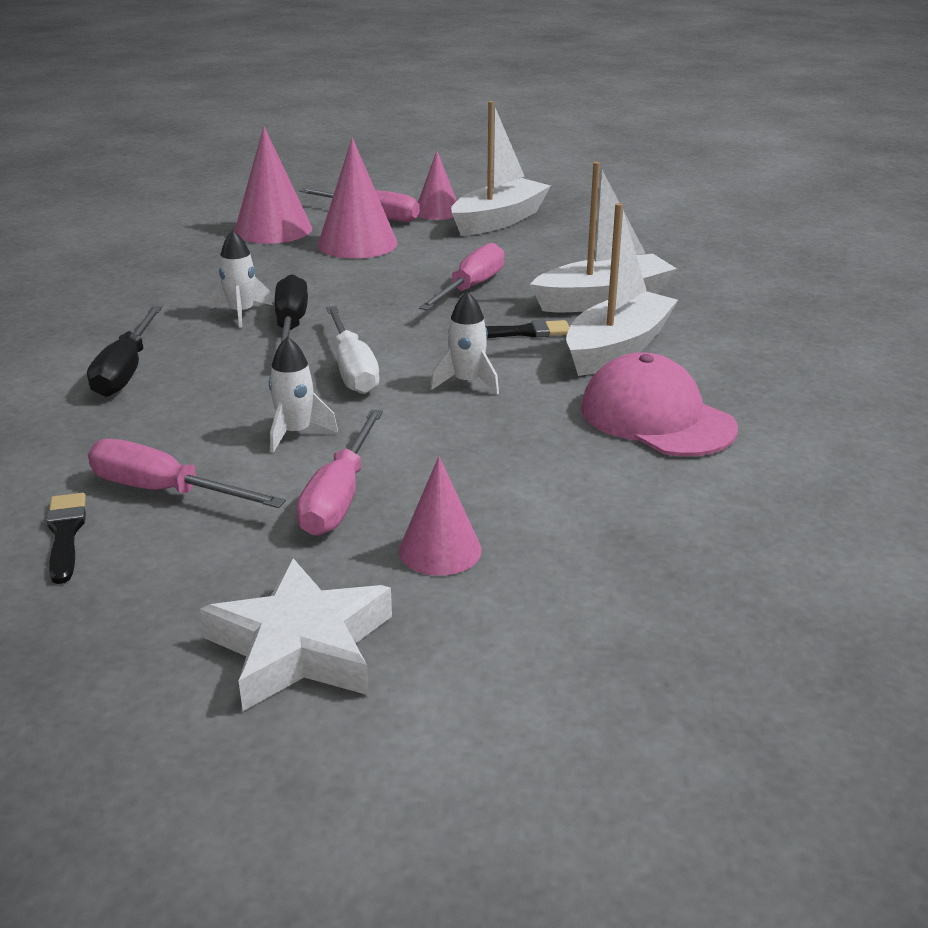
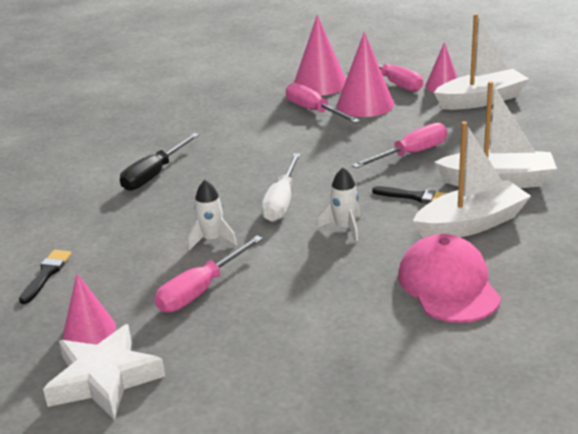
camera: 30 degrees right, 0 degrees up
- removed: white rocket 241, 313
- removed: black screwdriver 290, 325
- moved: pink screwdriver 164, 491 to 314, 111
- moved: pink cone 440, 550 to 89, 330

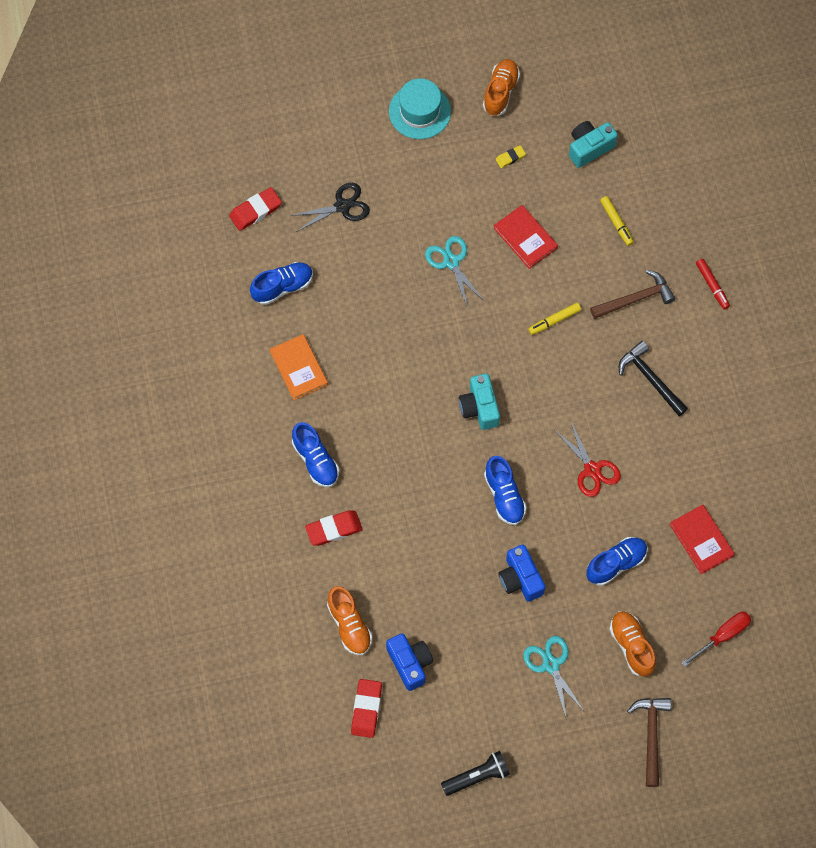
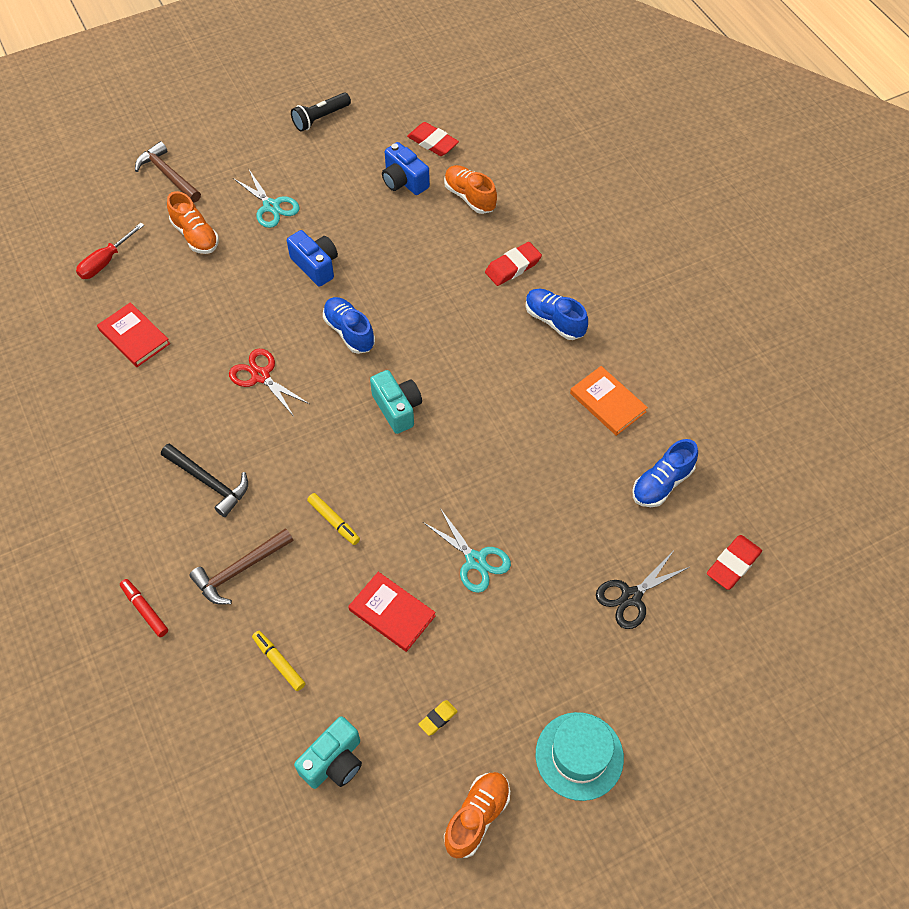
camera: 165 degrees right, 10 degrees down
- turned: orange shoe 500, 92 = 477, 817 150 degrees counterclockwise
- turned: yellow marker 554, 320 = 333, 521 90 degrees clockwise
- removed: blue shoe 616, 564
- turned: red eraser 366, 709 = 433, 142 45 degrees counterclockwise
- turned: brown hammer 651, 735 = 168, 175 150 degrees clockwise

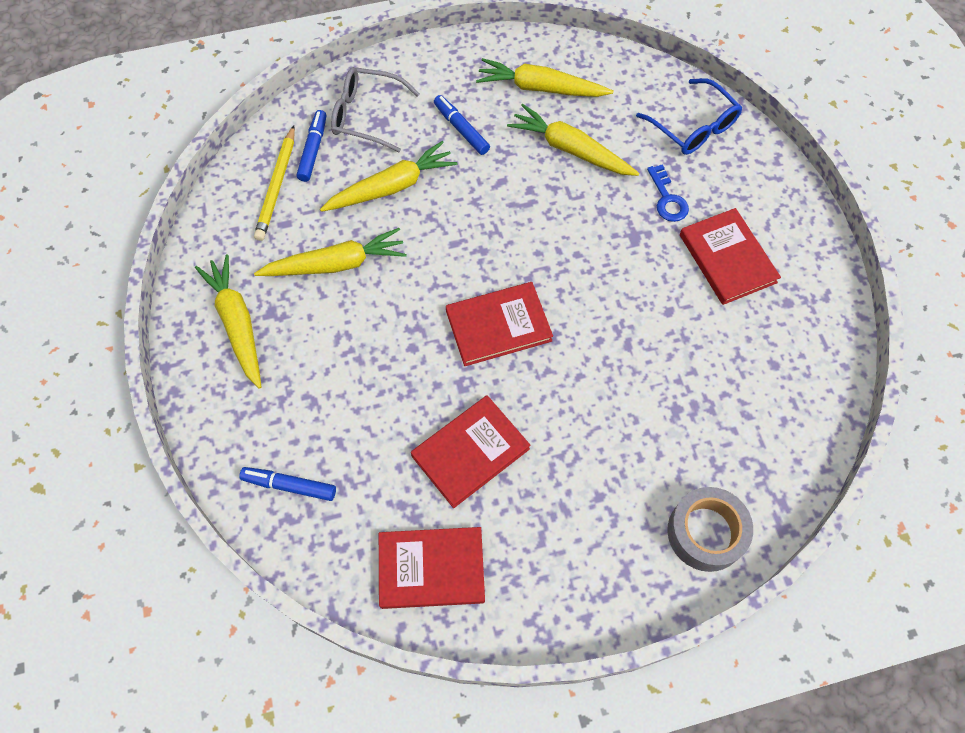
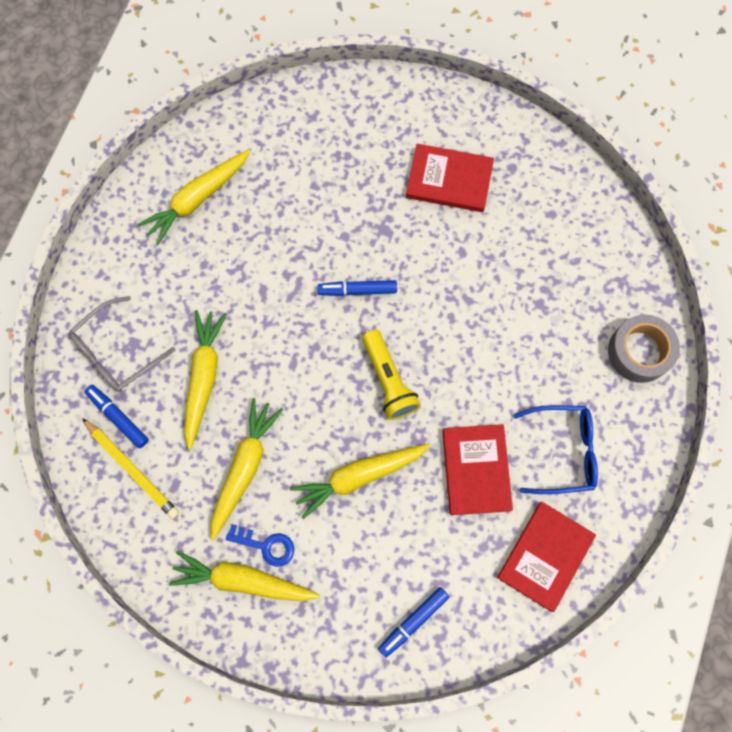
camera: 55 degrees left, 10 degrees up
- moved: blue glasses 693, 127 to 563, 451
- moved: blue marker 461, 129 to 357, 290
- moved: yellow carrot 571, 149 to 359, 476
- moved: blue key 667, 199 to 266, 545
- replaced: red book 498, 326 to yellow flashlight 388, 380

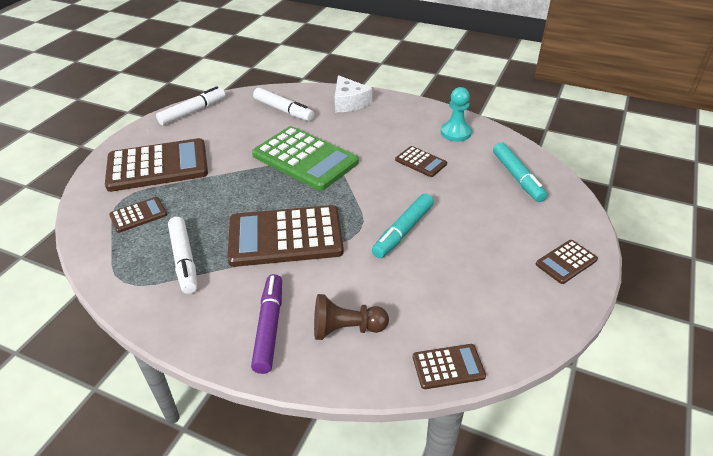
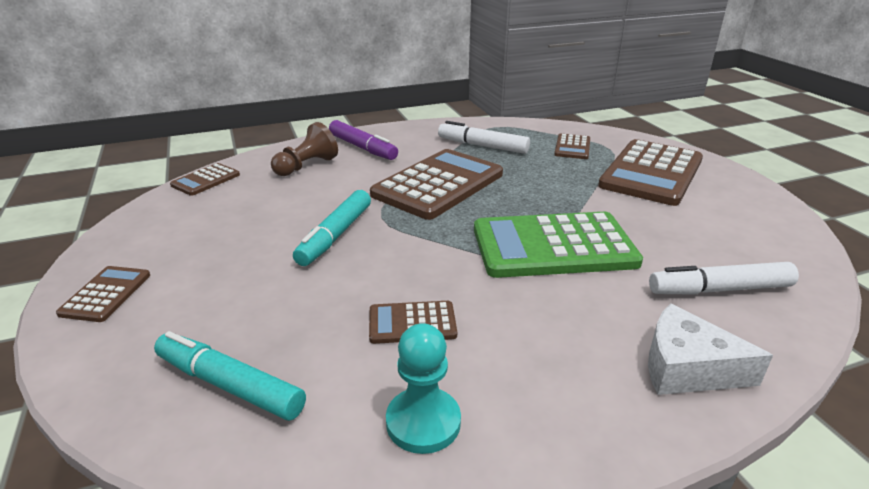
camera: 135 degrees right, 10 degrees down
- removed: white marker 193, 111
- turned: turquoise marker 403, 231 = 335, 235 150 degrees counterclockwise

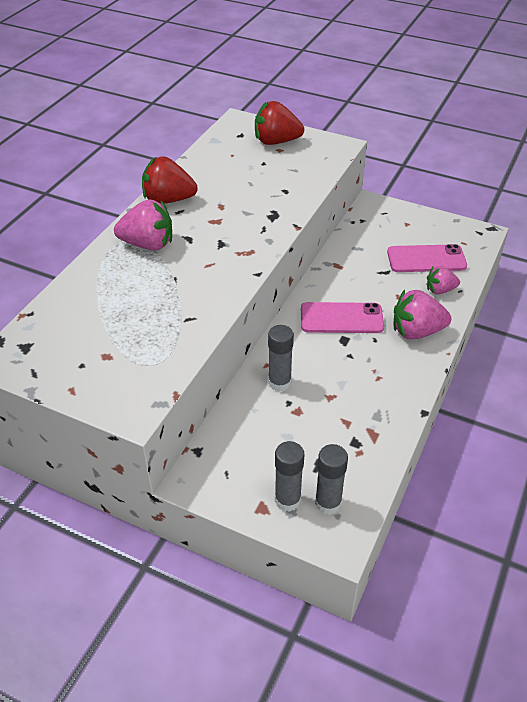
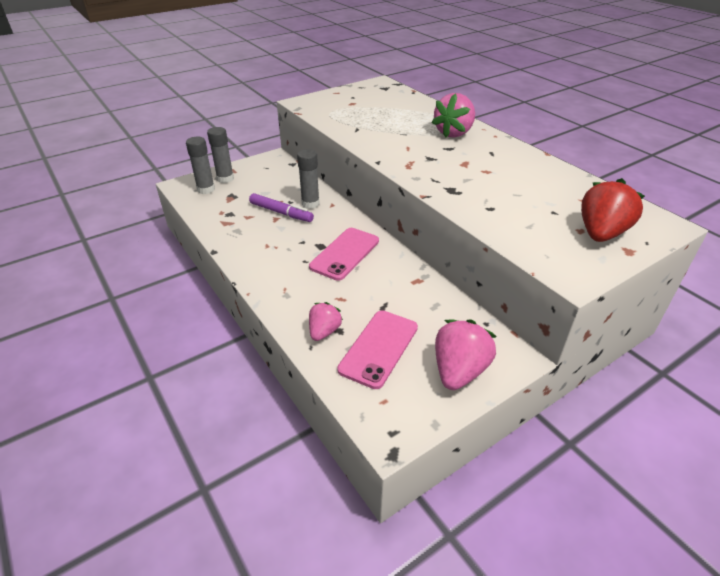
camera: 120 degrees right, 5 degrees down
- removed: red strawberry 168, 200
- moved: pink strawberry 416, 331 to 459, 371
- added: purple marker 281, 213

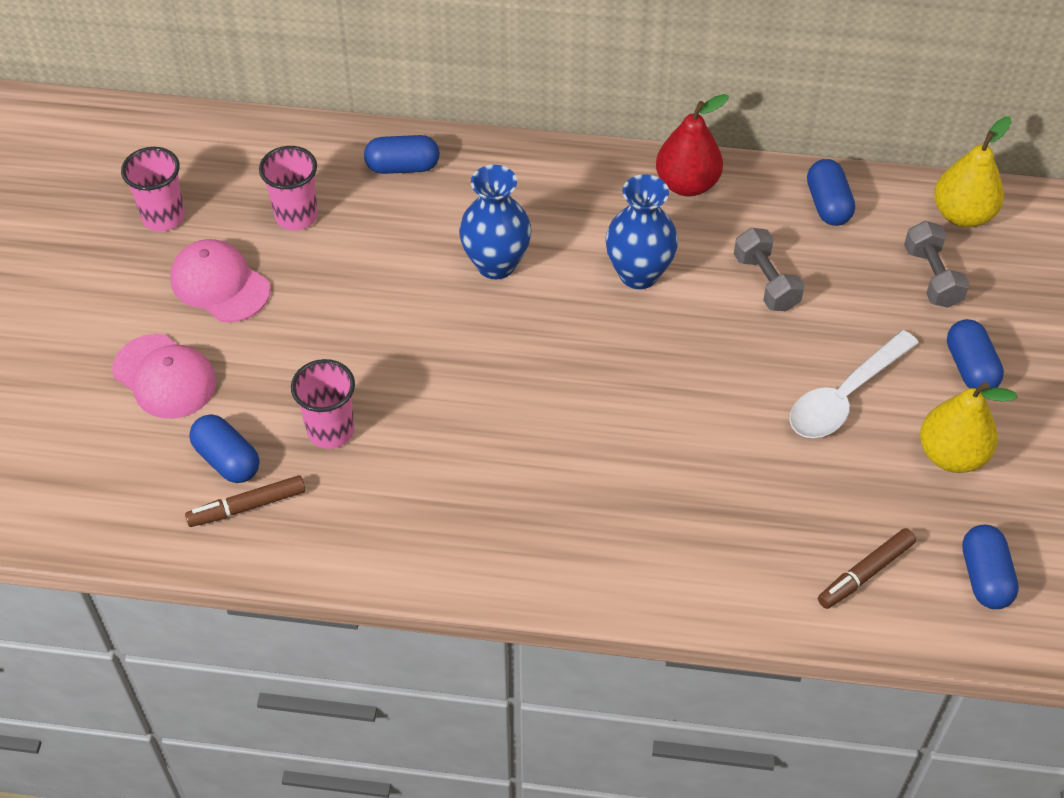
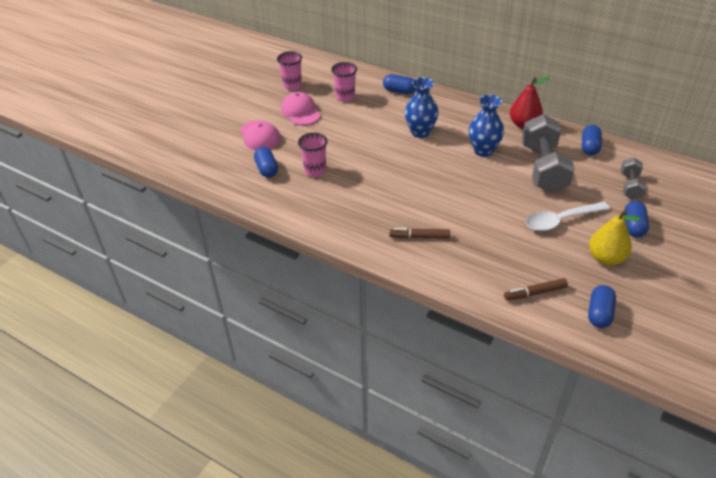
camera: 25 degrees right, 10 degrees down
- removed: yellow pear 962, 215
- resized: grey dumbbell 766, 282 = 543, 168 x1.92
- moved: brown marker 248, 506 to 420, 237

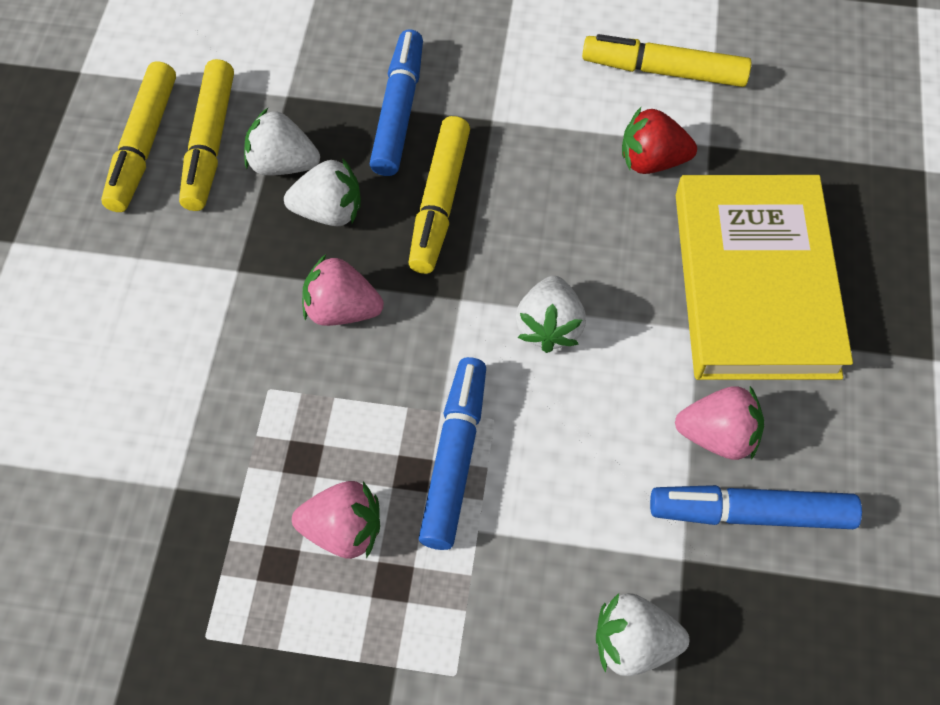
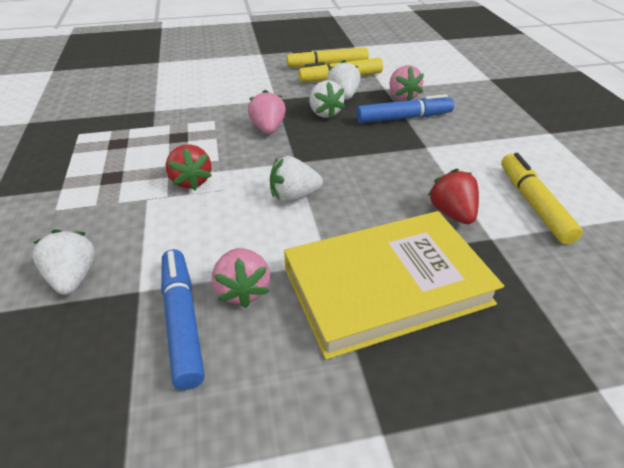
camera: 70 degrees right, 20 degrees down
- removed: yellow marker 439, 202
- replaced: blue marker 455, 458 to red strawberry 191, 181
- moved: pink strawberry 343, 530 to 402, 97

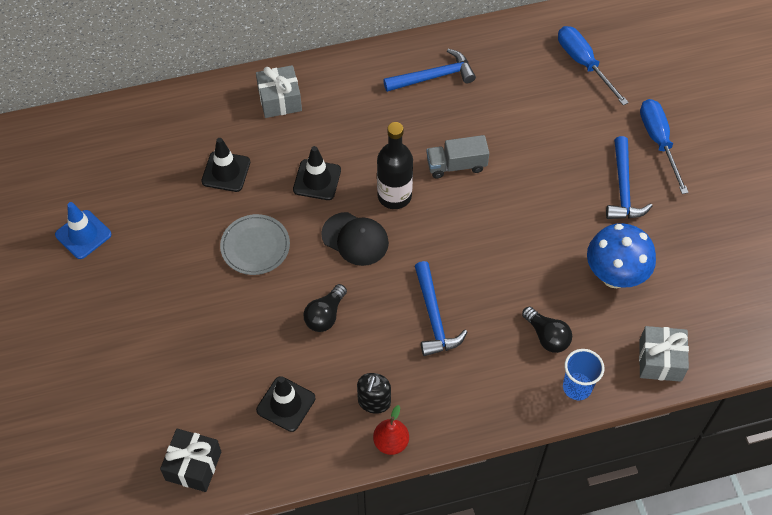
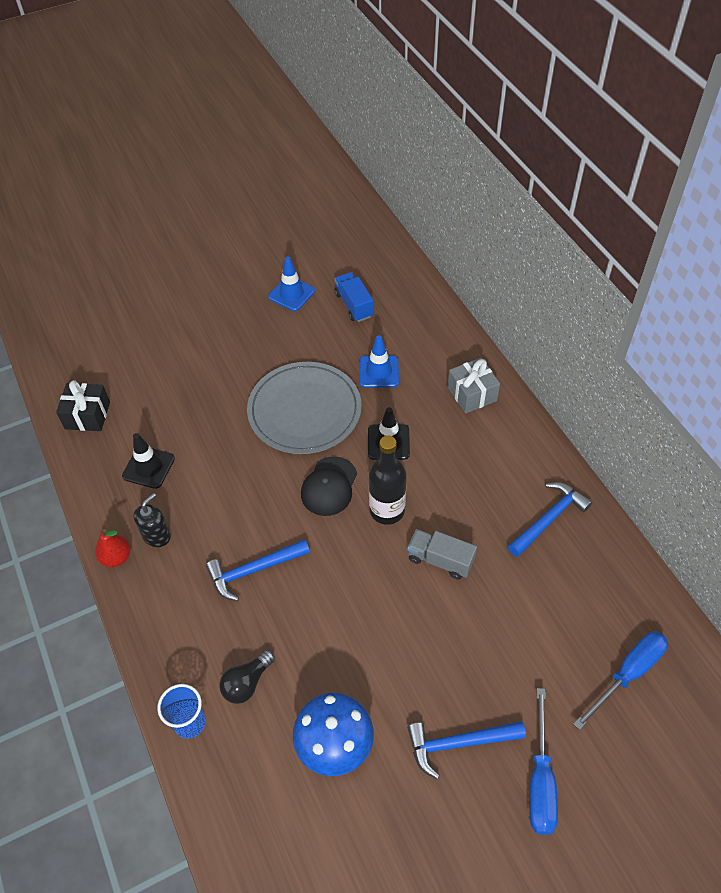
camera: 80 degrees right, 5 degrees down
- turned: blue hammer 433, 76 = 549, 519 105 degrees counterclockwise
- turned: blue screwdriver 658, 141 = 540, 780 120 degrees clockwise
- turned: grey truck 456, 165 = 440, 560 45 degrees counterclockwise
- recoloured: black traffic cone 226, 172 to blue traffic cone 379, 372
- resized: grey plate 255, 246 = 304, 410 x1.76
- removed: black light bulb 325, 315
- removed: grey gift 660, 360
- turned: black soap dispenser 374, 402 = 156, 535 120 degrees clockwise
- added: blue truck 354, 305

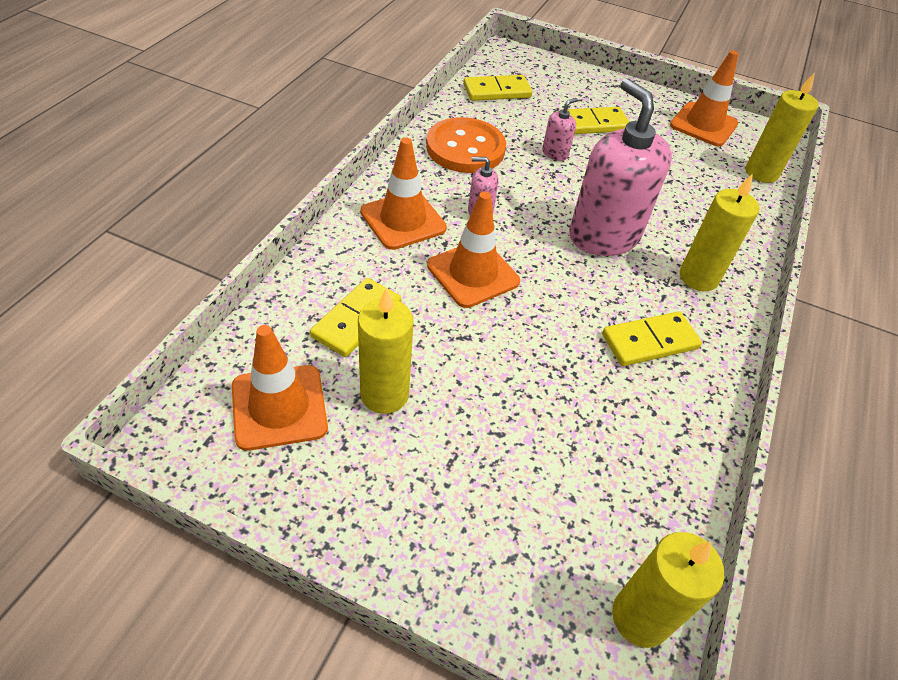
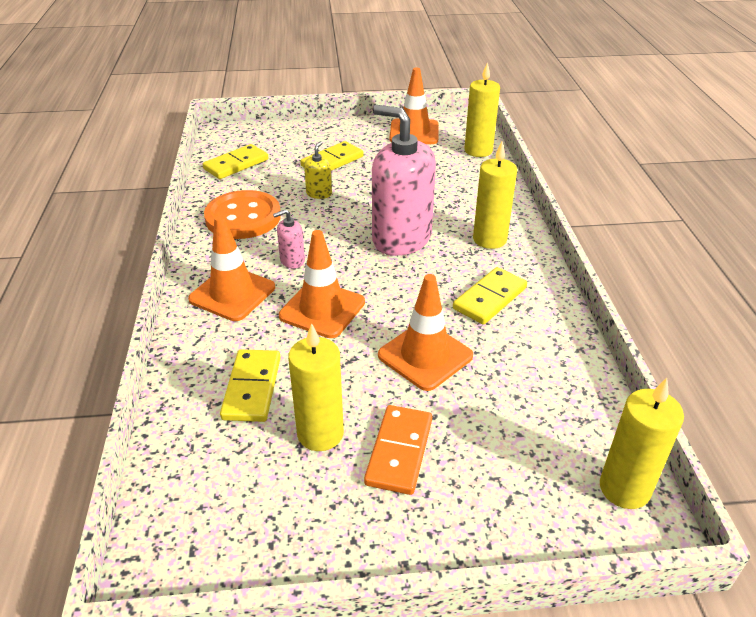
camera: 25 degrees left, 10 degrees down
- recoloured: pink soap dispenser 555, 153 to yellow soap dispenser 319, 193
- moved: orange traffic cone 279, 407 to 425, 356
- added: orange domino 399, 451

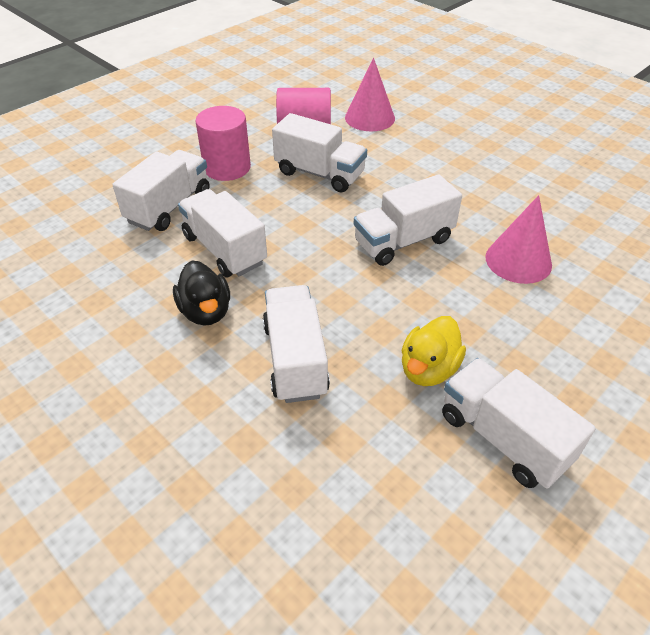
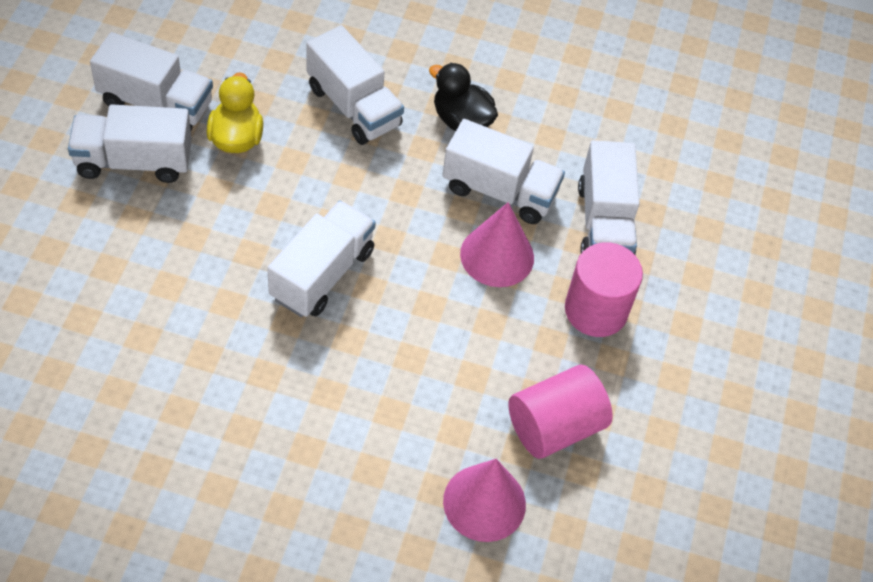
camera: 145 degrees right, 10 degrees up
- moved: white truck 319, 173 to 134, 161
- moved: pink cone 518, 260 to 497, 255

